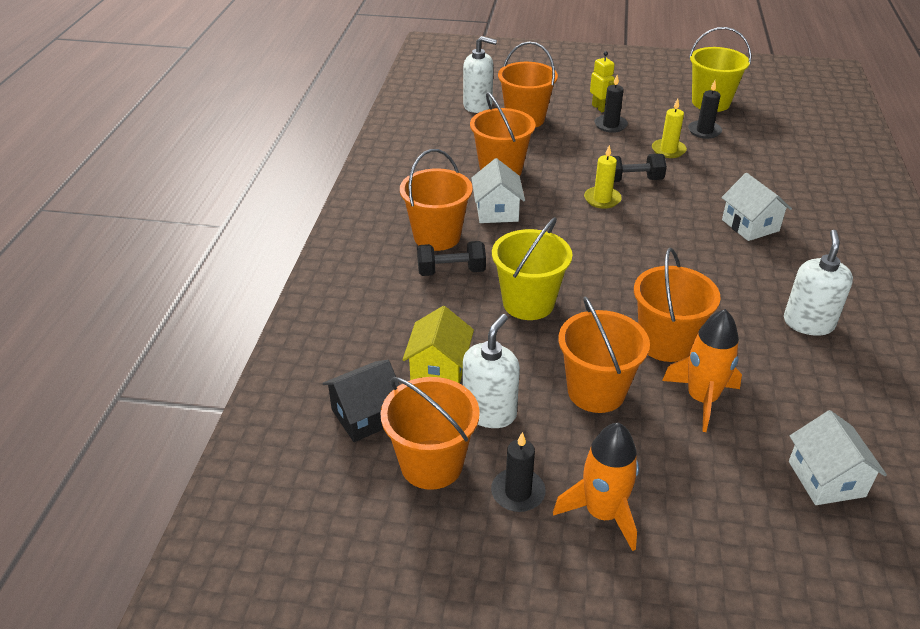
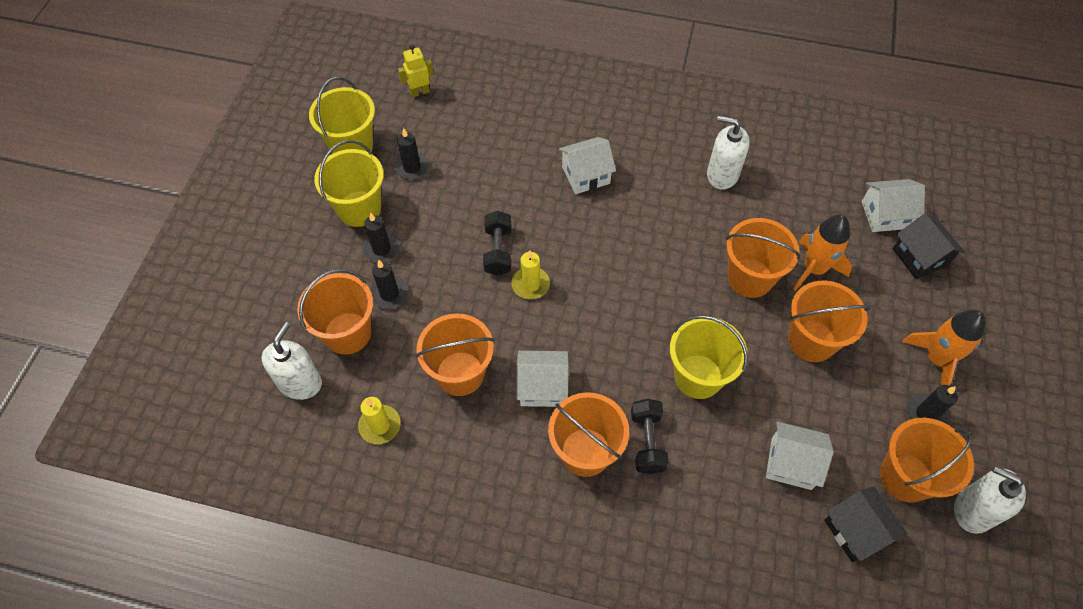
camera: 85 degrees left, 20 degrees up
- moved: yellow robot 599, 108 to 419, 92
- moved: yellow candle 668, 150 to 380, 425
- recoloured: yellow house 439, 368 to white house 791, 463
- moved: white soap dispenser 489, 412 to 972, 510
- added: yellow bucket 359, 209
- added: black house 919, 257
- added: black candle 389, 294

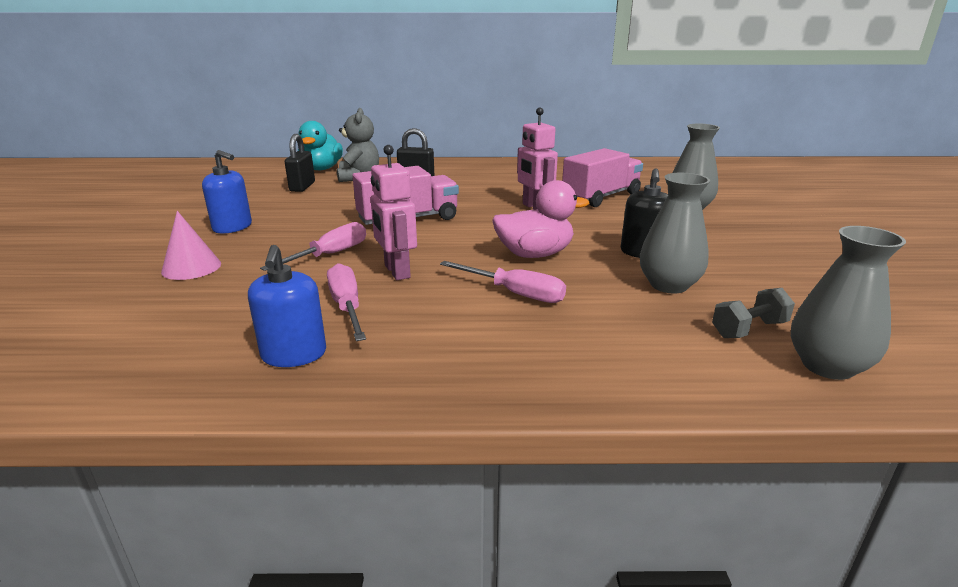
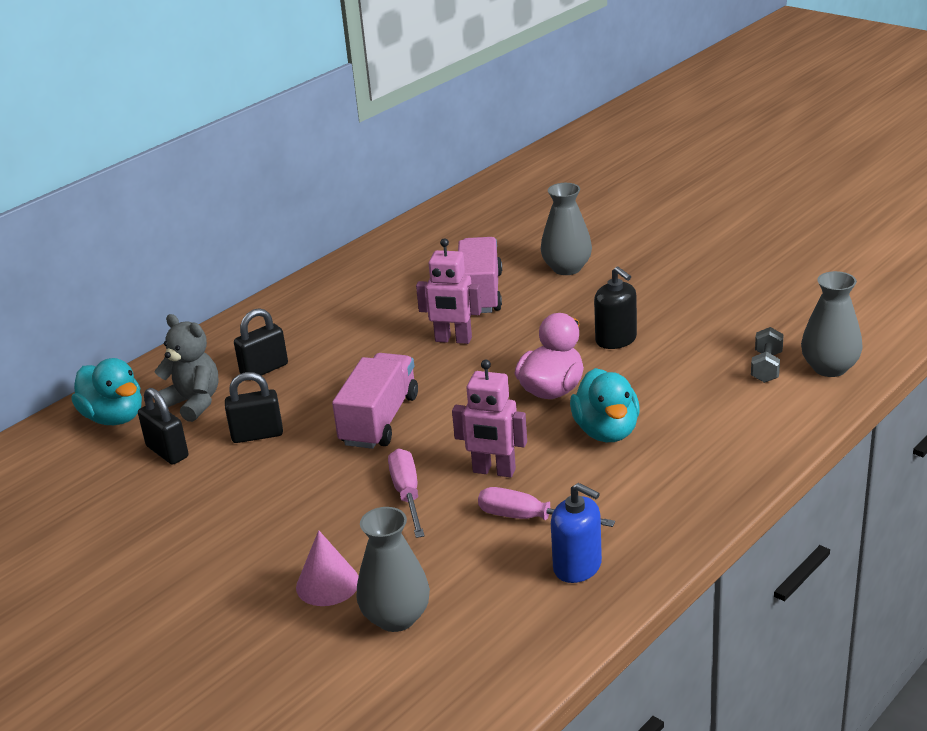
camera: 45 degrees left, 5 degrees up
- removed: blue soap dispenser 232, 227
- moved: grey vase 668, 285 to 396, 617
- replaced: pink screwdriver 515, 293 to turquoise duck 606, 431
- added: black padlock 257, 435

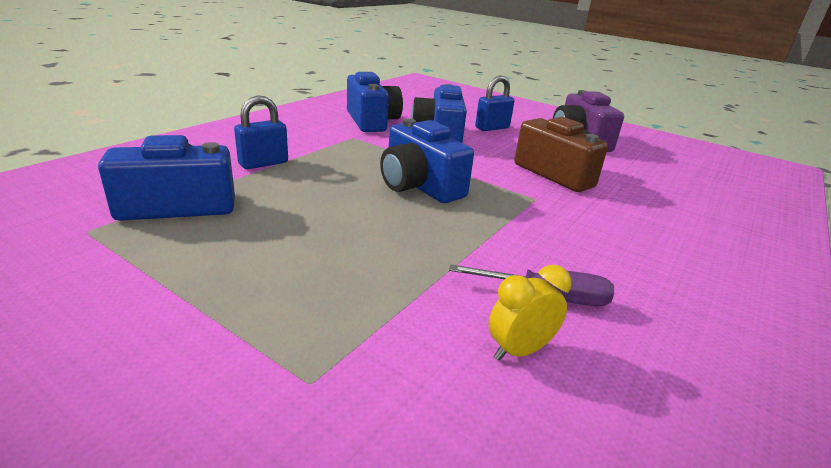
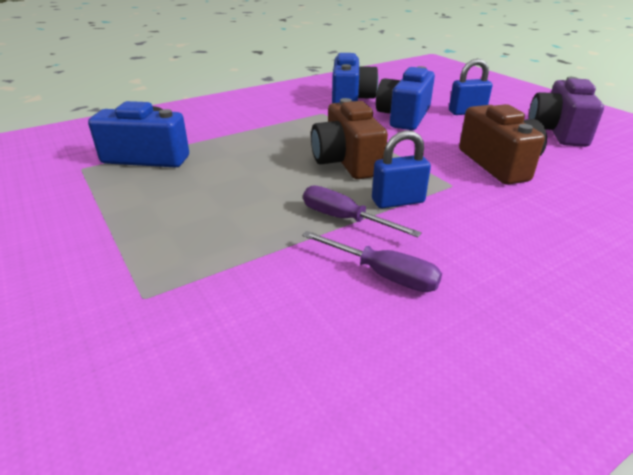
camera: 25 degrees right, 5 degrees up
- moved: blue padlock 263, 163 to 398, 201
- recoloured: blue camera 419, 186 to brown camera 346, 161
- removed: yellow clock 519, 350
- added: purple screwdriver 344, 219

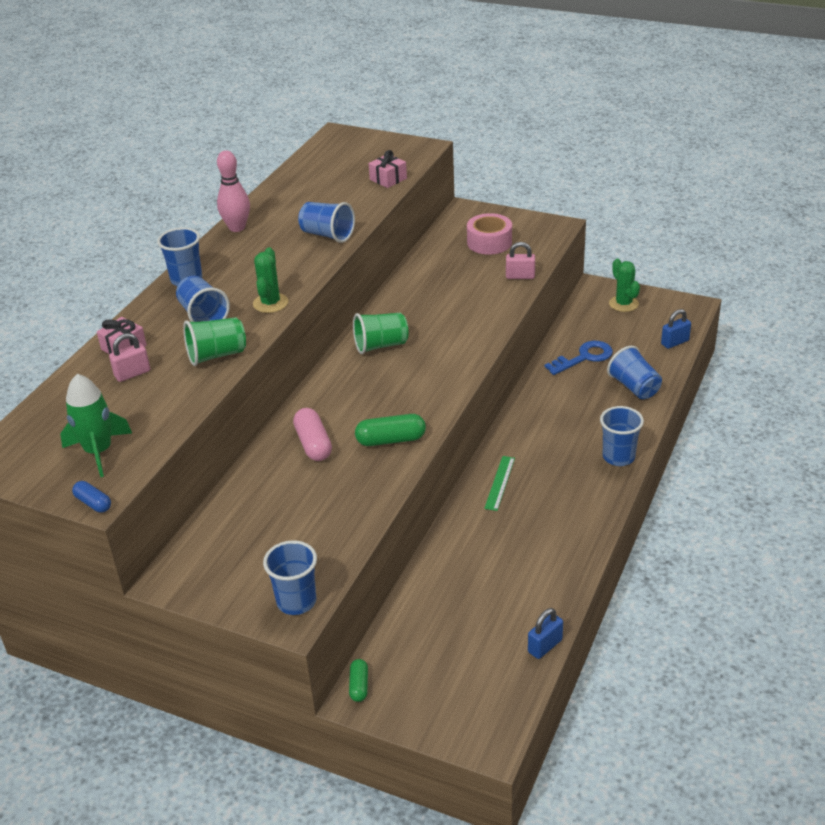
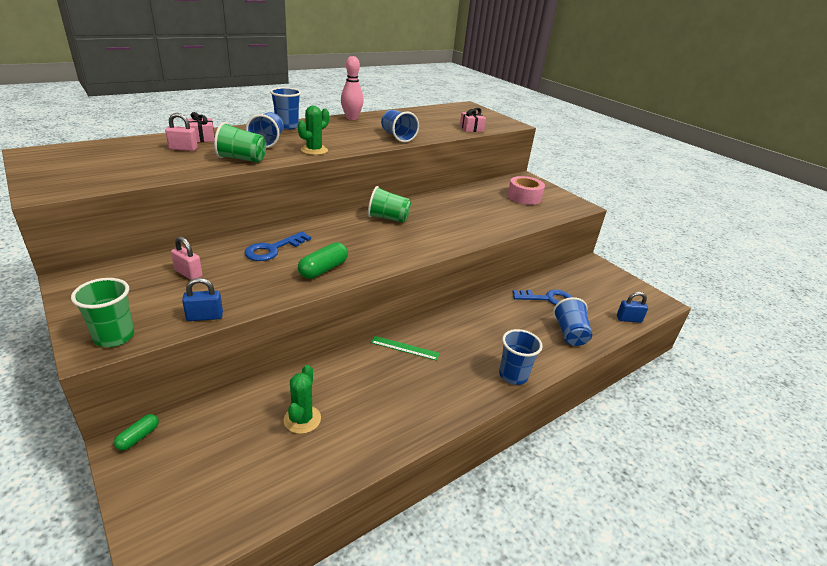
camera: 25 degrees right, 5 degrees down
- moved: pink padlock 520, 276 to 188, 273
- moved: green cactus 623, 304 to 302, 419
- removed: green rocket 99, 452
- replaced: pink capsule 313, 444 to blue key 273, 249
- turned: green capsule 391, 440 = 323, 269 75 degrees counterclockwise
- turned: green ruler 500, 483 = 405, 348 60 degrees clockwise
- removed: blue capsule 93, 503
- recoloured: blue cup 296, 601 to green cup 114, 337
- moved: blue padlock 545, 646 to 205, 317

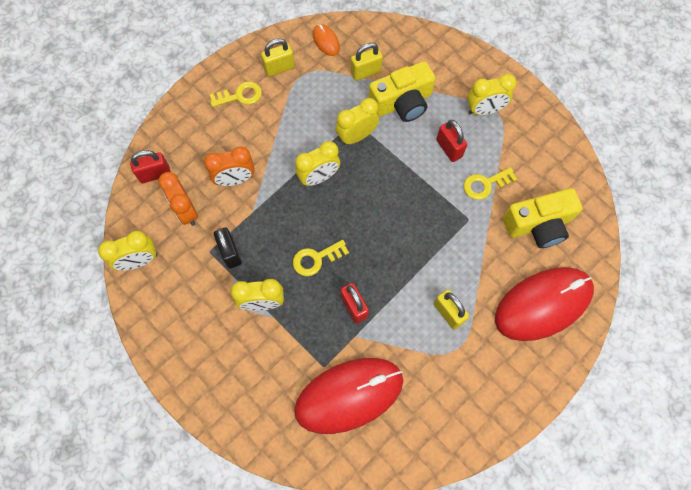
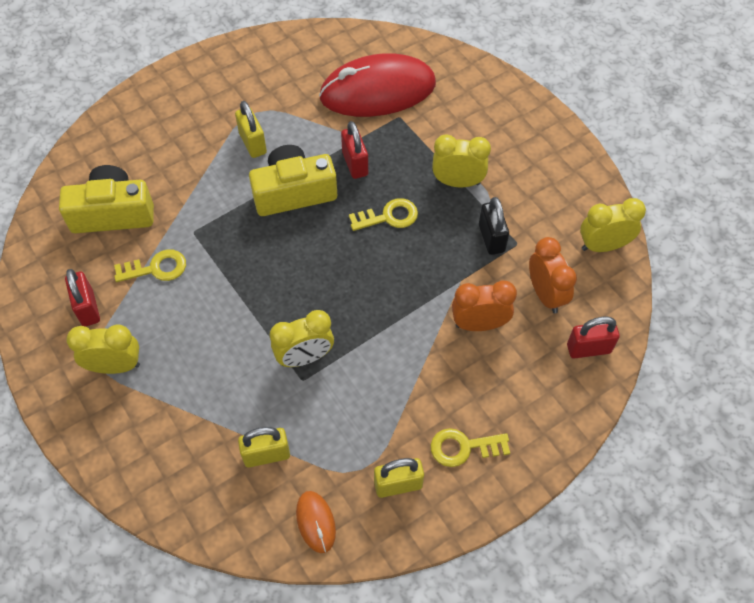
camera: 170 degrees left, 10 degrees down
- moved: yellow camera 402, 103 to 294, 192
- moved: red padlock 449, 148 to 88, 308
- removed: yellow clock 319, 177
- removed: red mouse 543, 304

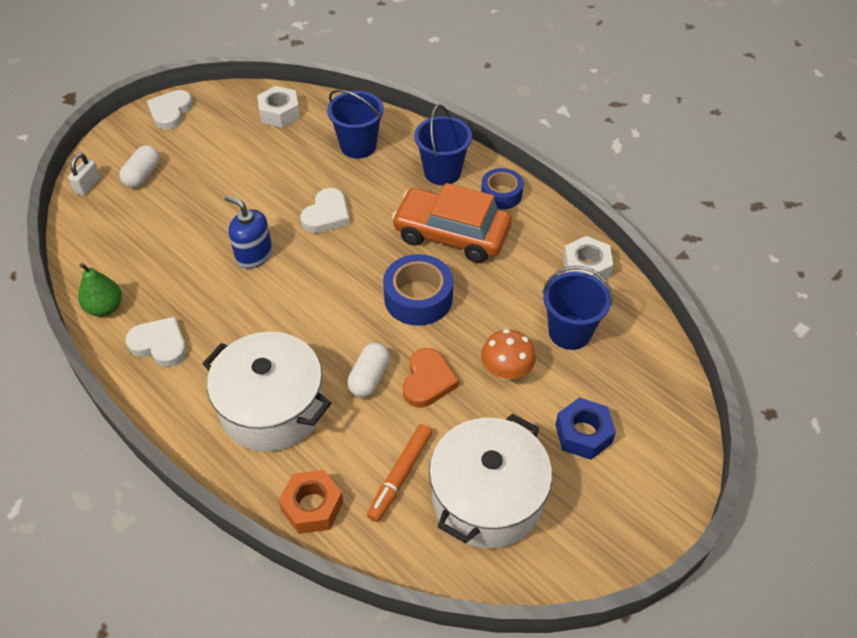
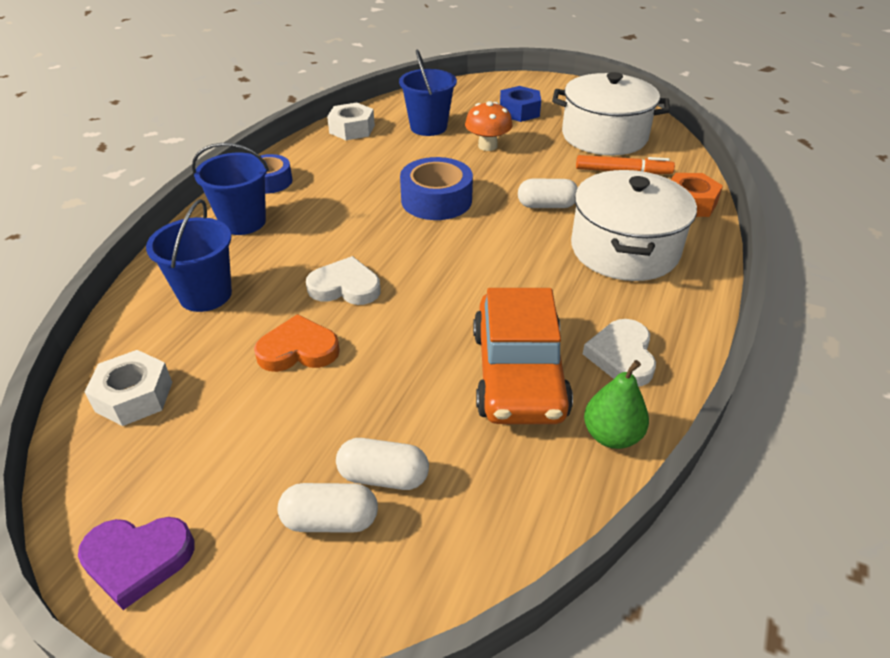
camera: 110 degrees left, 10 degrees down
- recoloured: white heart 170, 112 to purple heart 138, 559
- removed: white padlock 88, 185
- moved: orange car 451, 234 to 518, 374
- removed: blue soap dispenser 254, 254
- moved: orange heart 428, 381 to 298, 350
- added: white capsule 383, 476

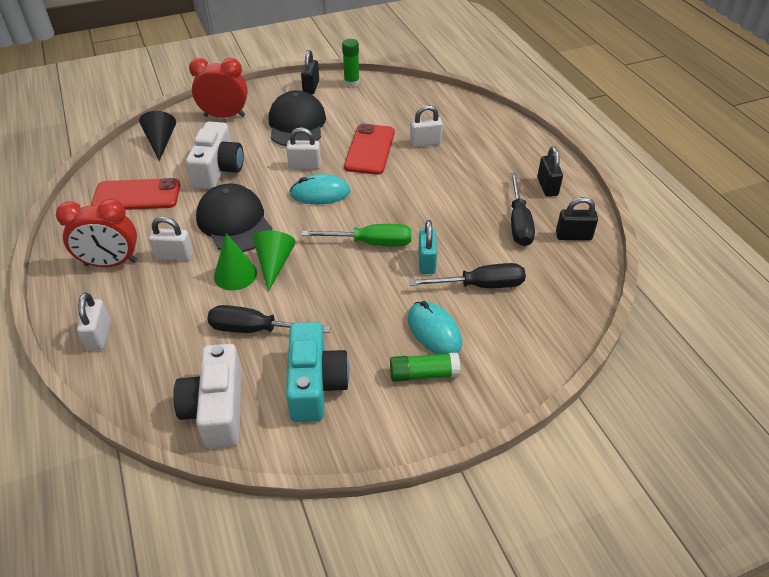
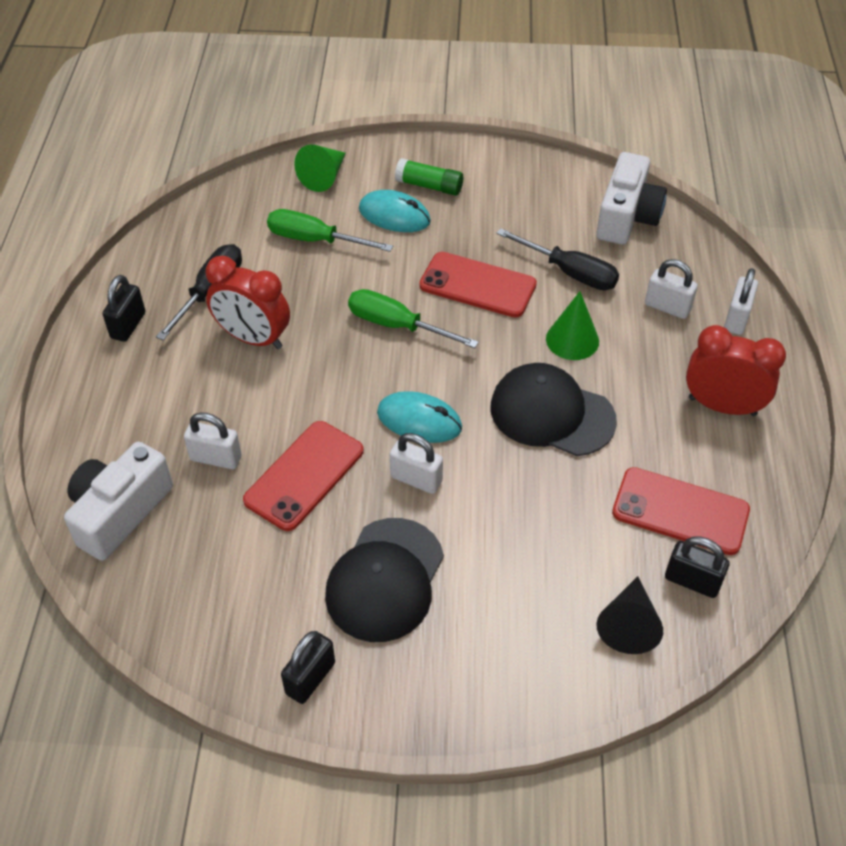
camera: 155 degrees left, 5 degrees up
- removed: green glue stick 351, 83
- moved: red clock 224, 116 to 253, 338
- moved: white camera 218, 169 to 119, 512
- turned: black cap 234, 222 = 552, 413 120 degrees clockwise
- moved: black padlock 573, 236 to 692, 581
- moved: white padlock 174, 256 to 667, 307
- removed: turquoise padlock 426, 262
- moved: green cone 274, 263 to 324, 177
- recoloured: black screwdriver 480, 285 to green screwdriver 315, 240
- turned: turquoise mouse 434, 331 = 394, 215 60 degrees counterclockwise
- removed: turquoise camera 315, 384
- added: red phone 477, 285

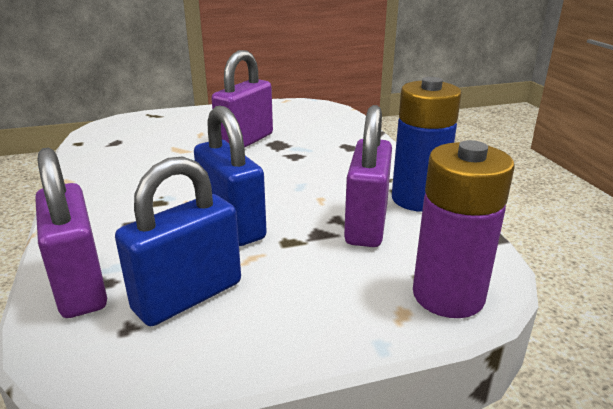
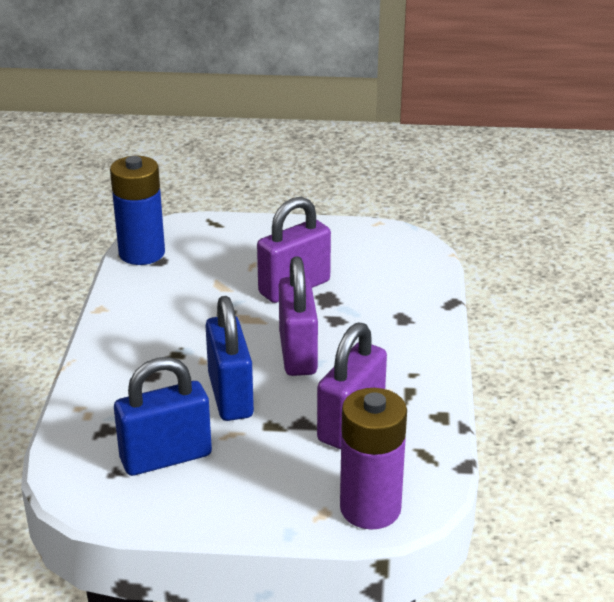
camera: 20 degrees right, 5 degrees up
- moved: blue battery 418, 199 to 142, 253
- moved: purple padlock 81, 285 to 298, 353

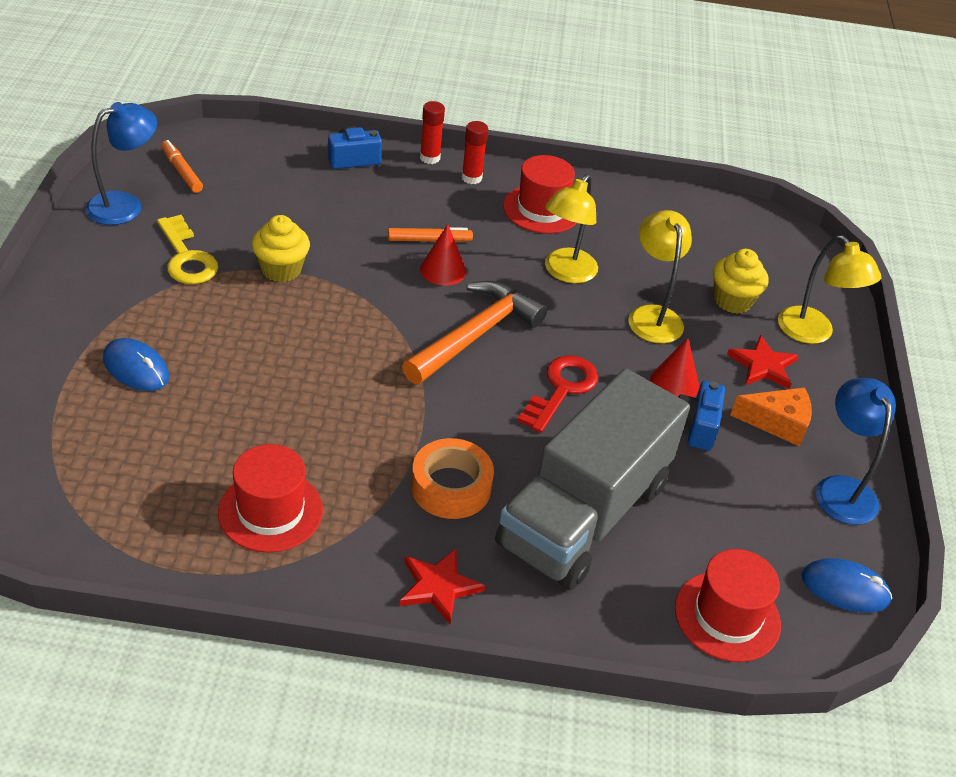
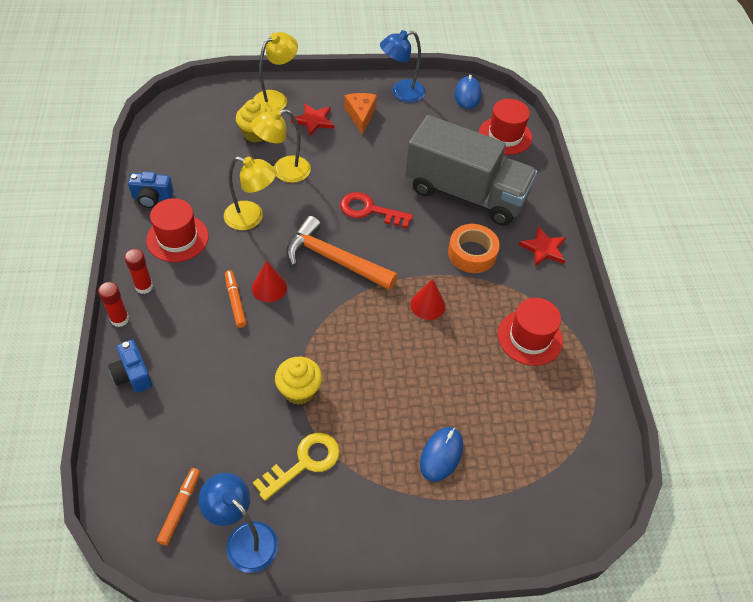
camera: 100 degrees left, 10 degrees up
- turned: orange marker 182, 171 = 180, 508 150 degrees clockwise
- moved: red cone 674, 383 to 427, 305
- moved: blue camera 696, 426 to 152, 198

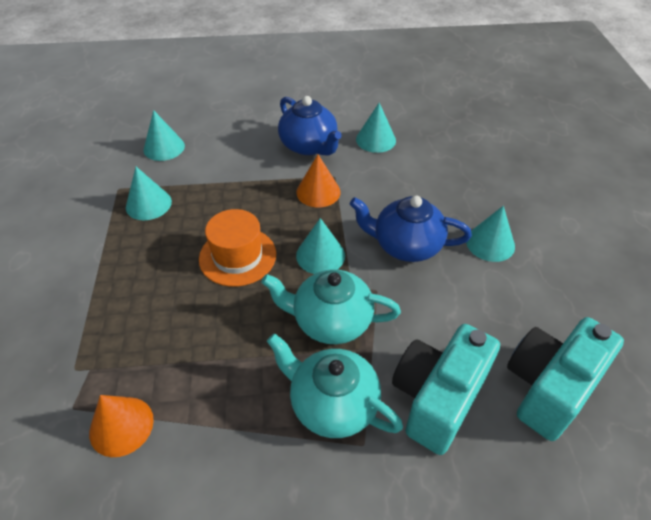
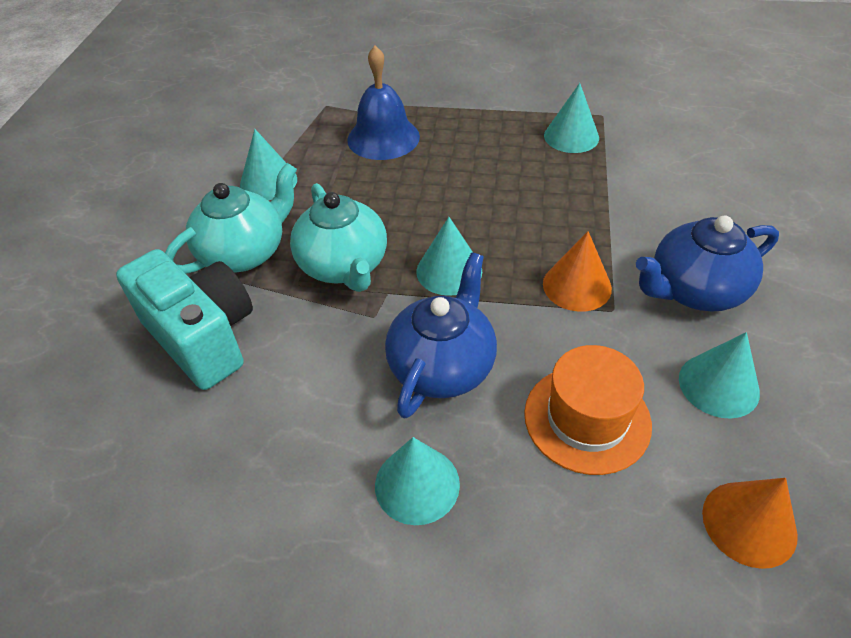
camera: 105 degrees right, 0 degrees up
- moved: turquoise cone 164, 147 to 268, 182
- moved: orange hat 237, 256 to 587, 418
- turned: turquoise teapot 331, 321 = 344, 266 135 degrees clockwise
- removed: turquoise camera 549, 388
- moved: orange cone 121, 426 to 749, 523
- added: blue bell 383, 138

